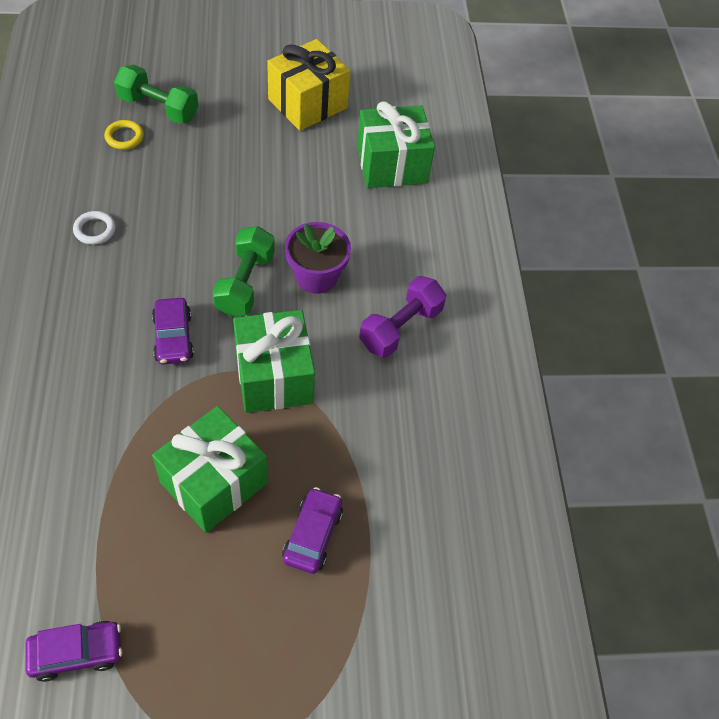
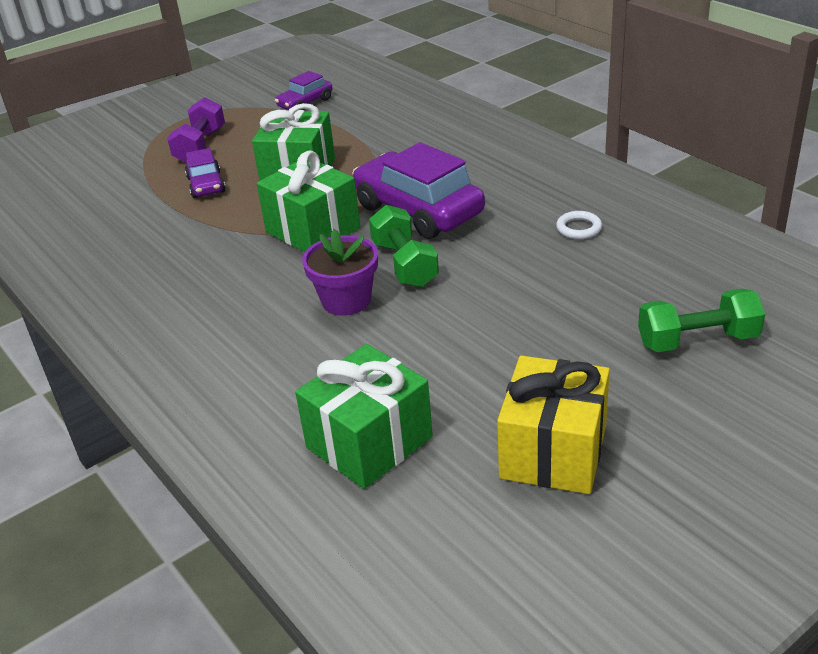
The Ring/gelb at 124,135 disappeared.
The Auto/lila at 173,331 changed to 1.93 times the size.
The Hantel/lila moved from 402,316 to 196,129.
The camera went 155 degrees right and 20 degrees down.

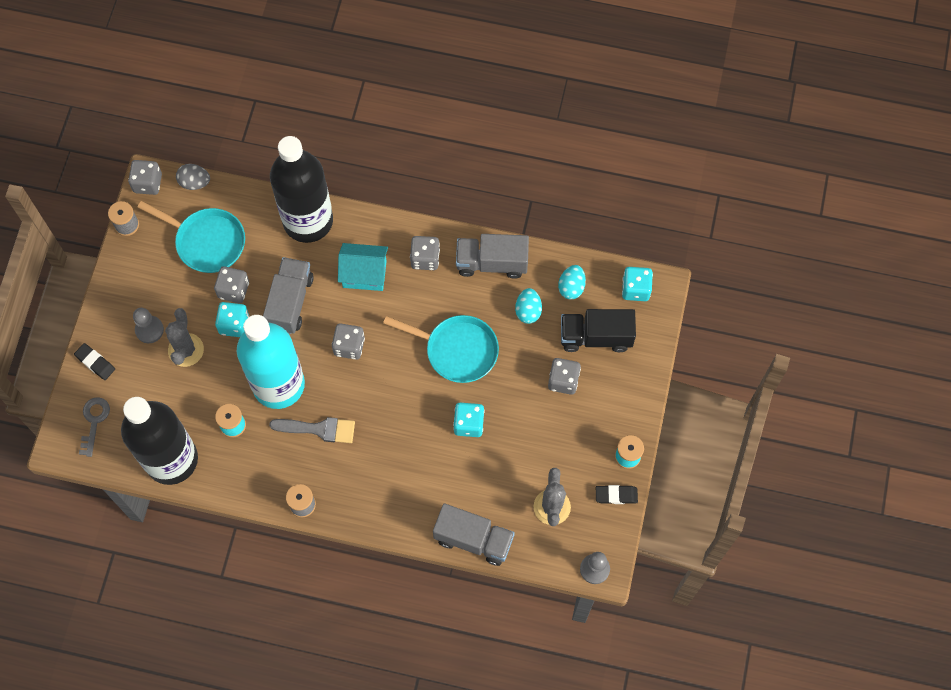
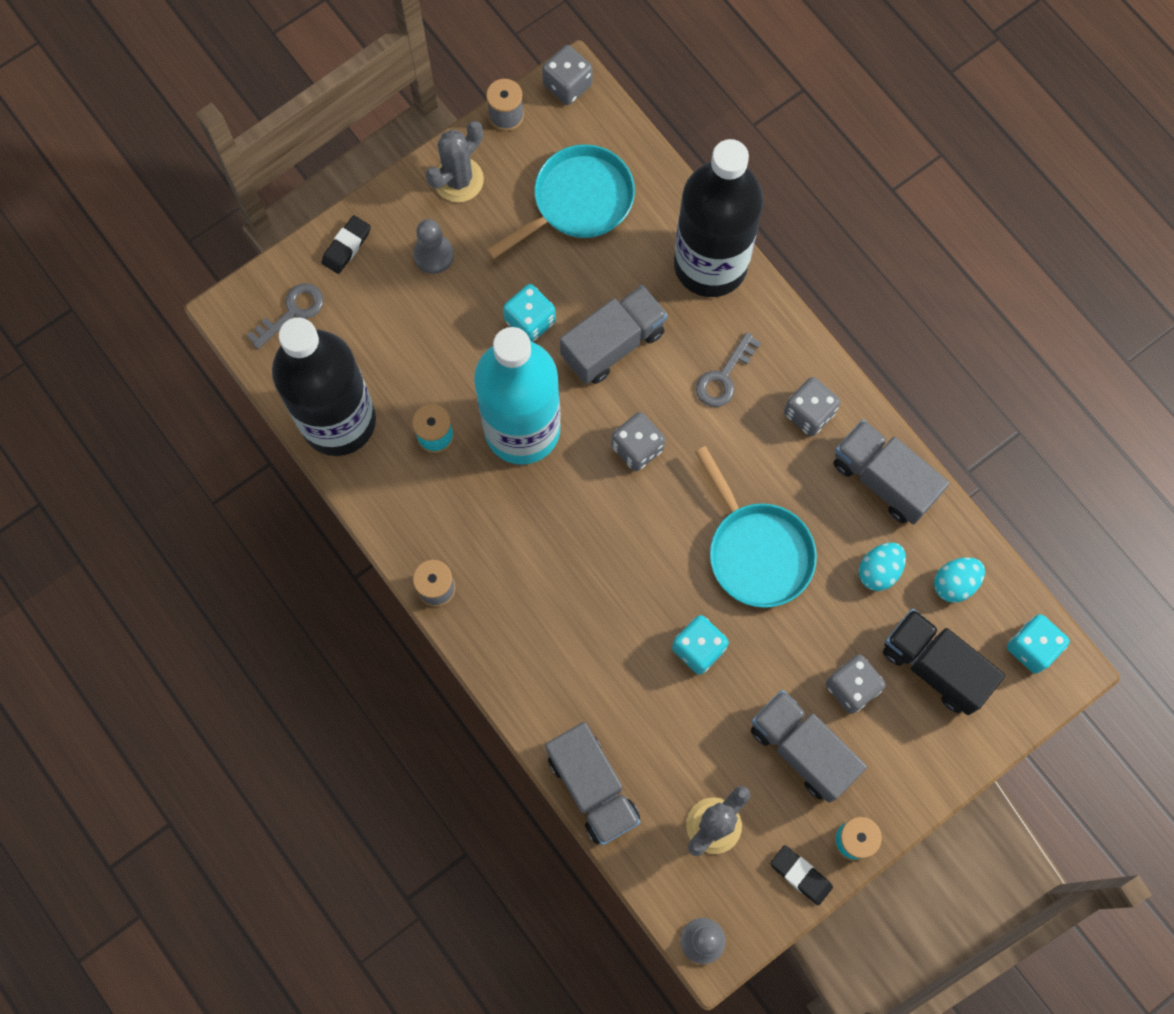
The Radiergummi/schwarz at 94,361 turned 45 degrees clockwise.
The Pfanne/türkis at 191,237 turned 105 degrees counterclockwise.
The Kaktus/grau moved from 184,337 to 455,161.
The Ei/grau at 193,177 disappeared.
The Spielwürfel/grau at 231,284 disappeared.
The Pinsel/grau at 312,430 disappeared.
The Haus/türkis at 363,267 was replaced by the Schlüssel/grau at 728,369.
The Lastwagen/grau at 809,746 appeared.
The camera went 40 degrees right and 5 degrees up.

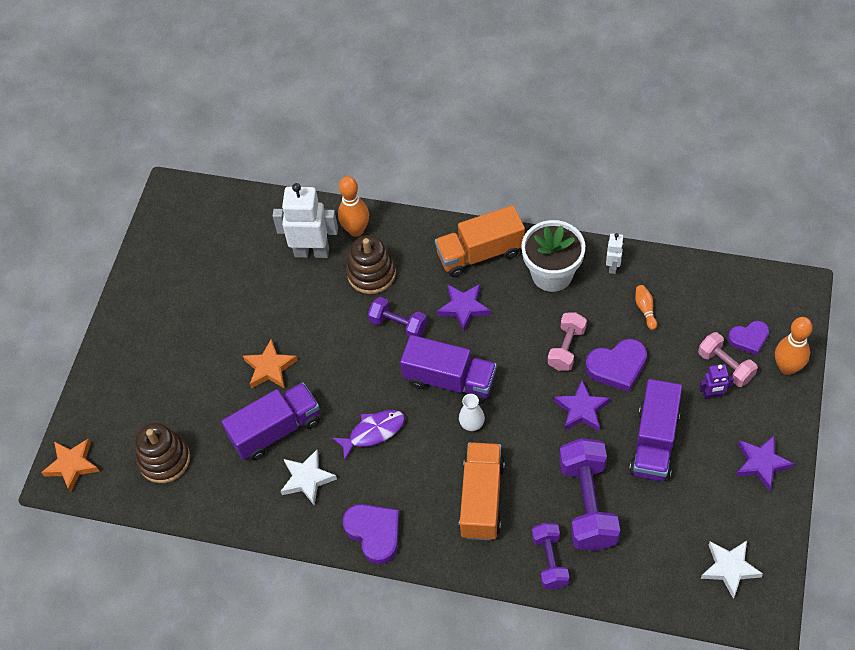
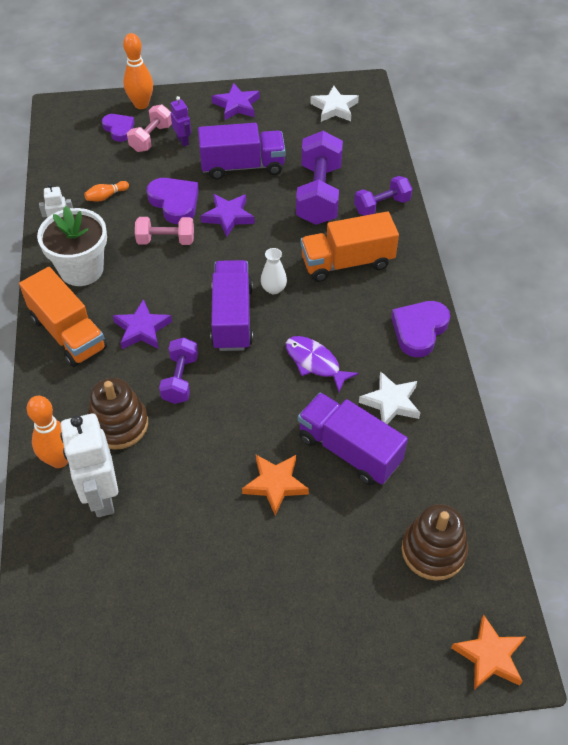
The Hantel/lila at 589,494 turned 60 degrees counterclockwise.
The camera went 115 degrees left and 5 degrees down.

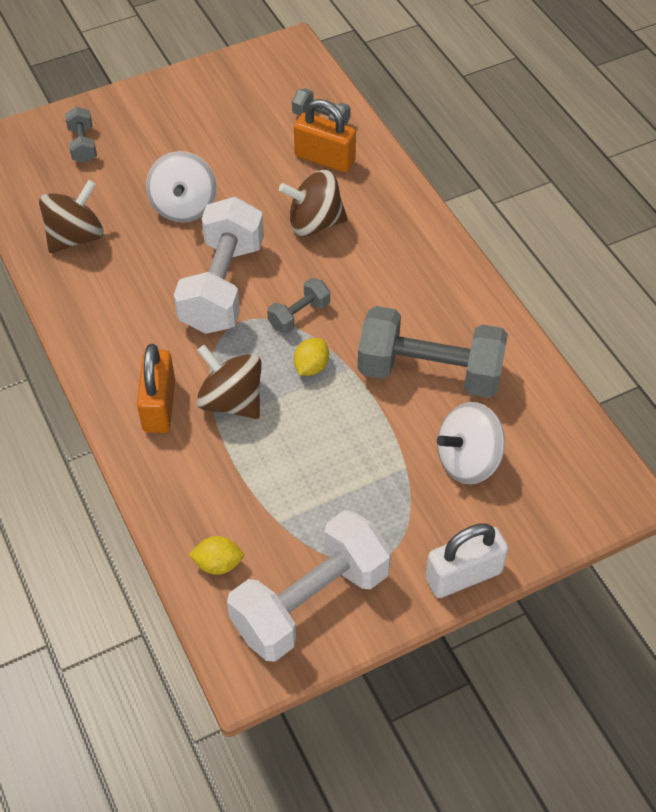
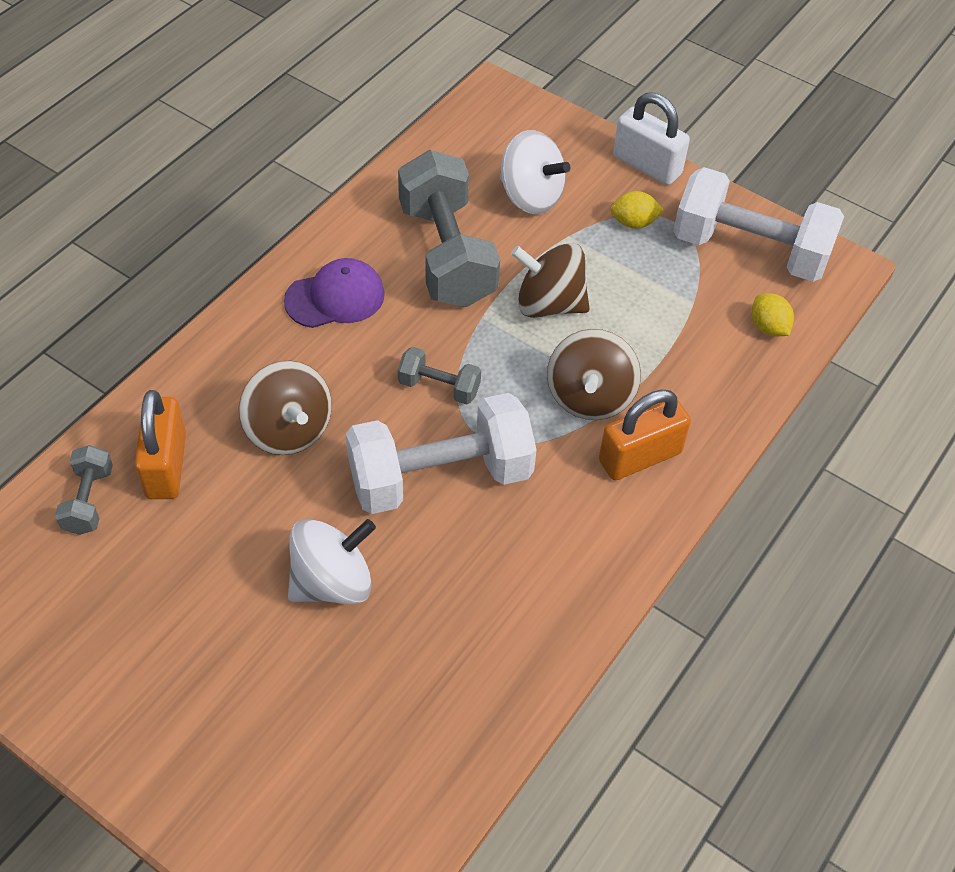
The Kreisel/braun moved from 71,216 to 550,280.
The Hantel/grau at 81,135 disappeared.
The Zitrone/gelb moved from 311,357 to 637,210.
The Kappe/lila at 334,293 appeared.
The camera went 120 degrees left and 0 degrees up.

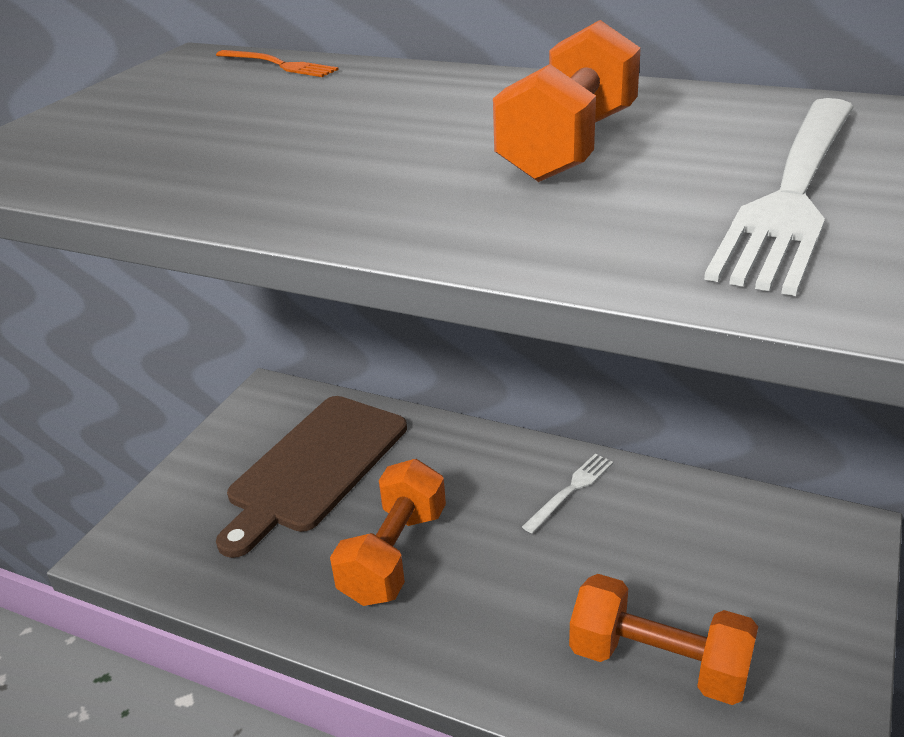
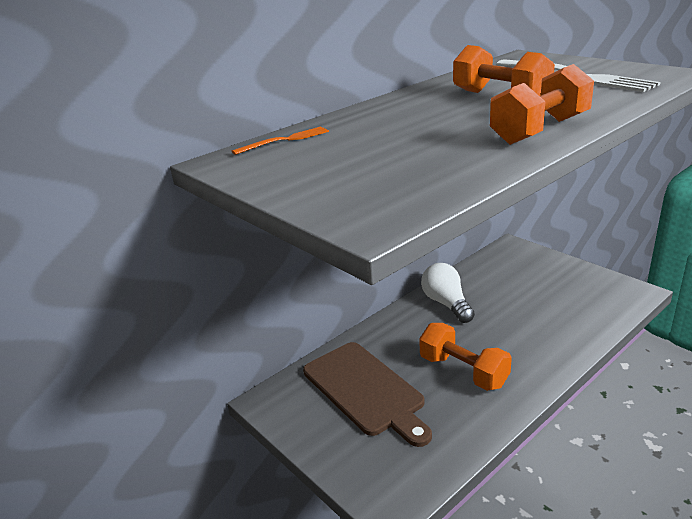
The Gabel/weiß at 567,493 was replaced by the Glühbirne/weiß at 448,293.
The Hantel/orange moved from 663,639 to 542,104.
The camera went 65 degrees left and 5 degrees down.

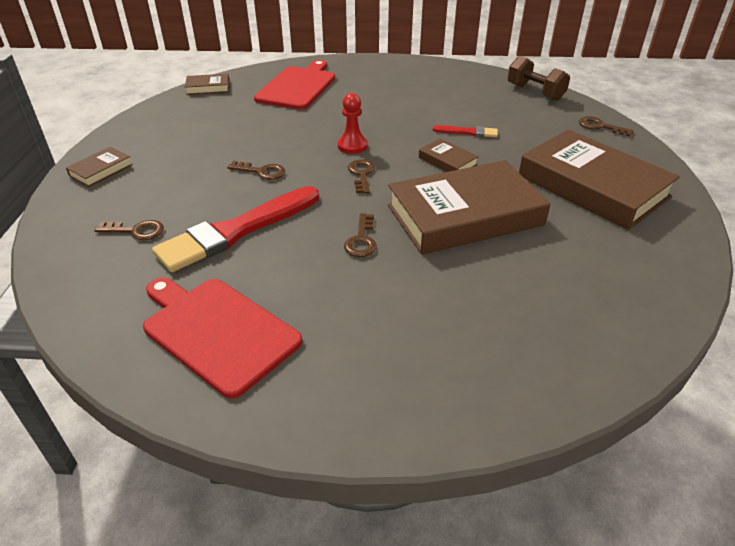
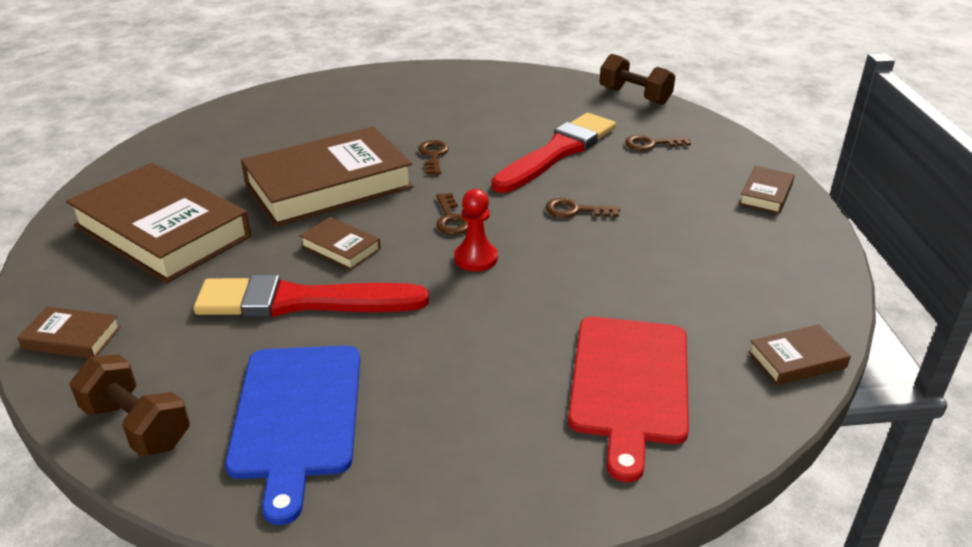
The Schneidebrett/rot at 222,338 disappeared.
The Pinsel/rot at 465,131 changed to 2.23 times the size.
The Schlüssel/braun at 606,126 was replaced by the Buch/braun at 69,332.
The Schneidebrett/blau at 292,435 appeared.
The Hantel/braun at 637,79 appeared.
The camera went 170 degrees right and 5 degrees down.

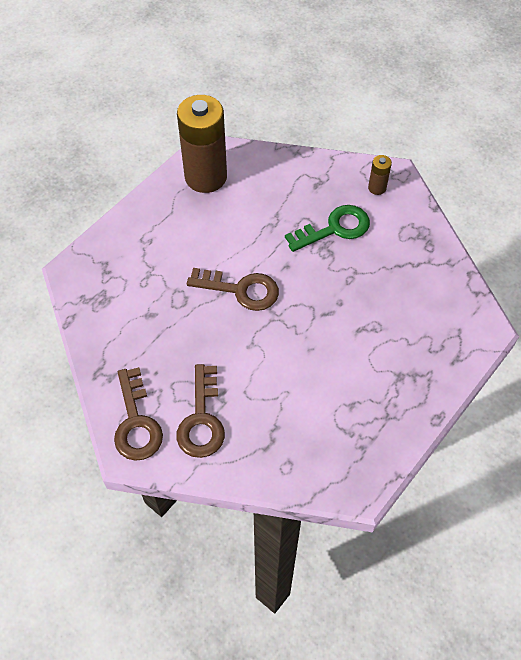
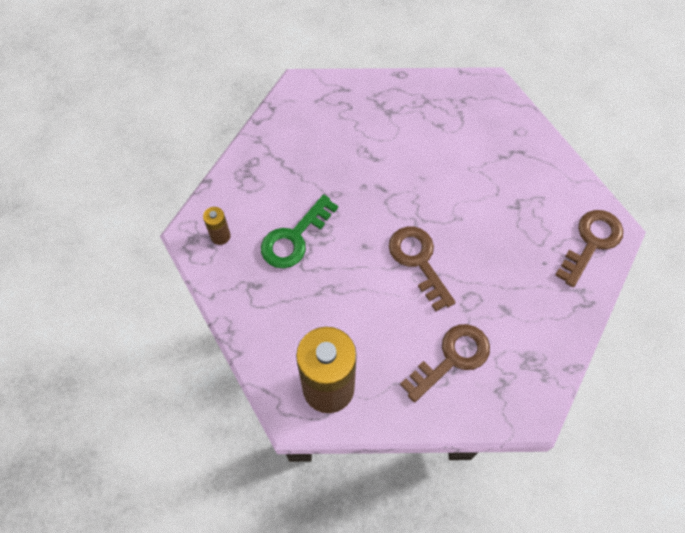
The Schlüssel/braun moved from 201,411 to 445,363.
The Schlüssel/grün at 327,228 turned 75 degrees counterclockwise.
The camera went 130 degrees left and 5 degrees up.

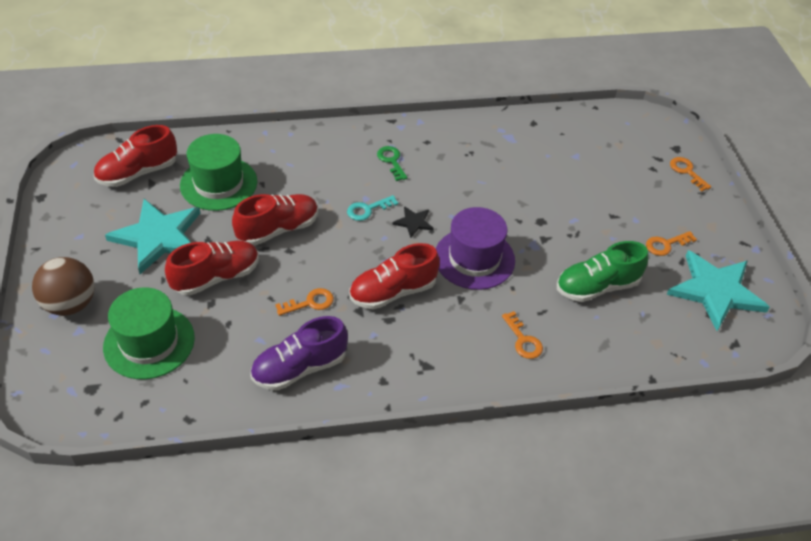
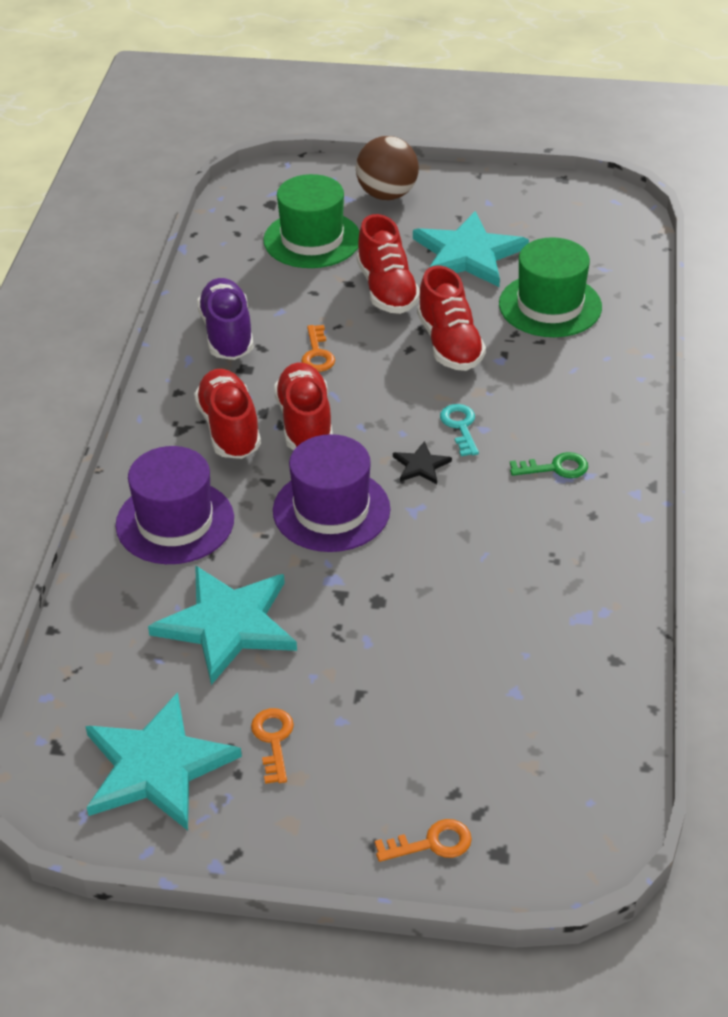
The Schuh/rot moved from 135,156 to 227,414.
The Schlüssel/orange at 522,335 was replaced by the Hut/lila at 175,505.
The Schuh/grün at 603,271 was replaced by the Stern/türkis at 222,625.
The camera went 110 degrees right and 5 degrees down.

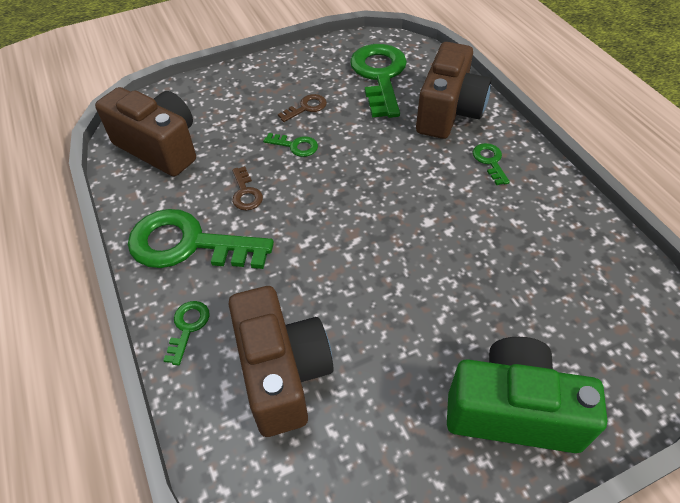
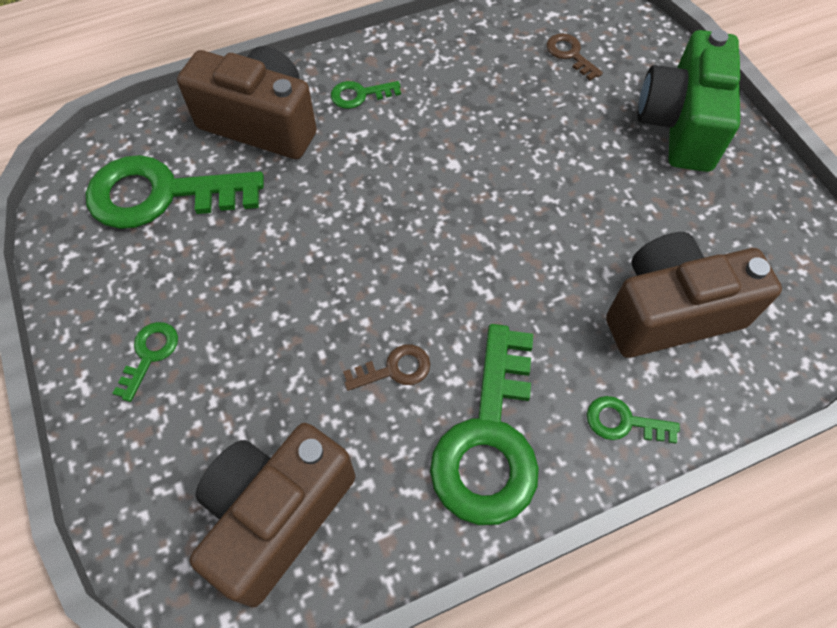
The Schlüssel/grün moved from 290,145 to 145,362.
The Schlüssel/braun moved from 302,108 to 575,56.
The camera went 90 degrees left and 10 degrees up.

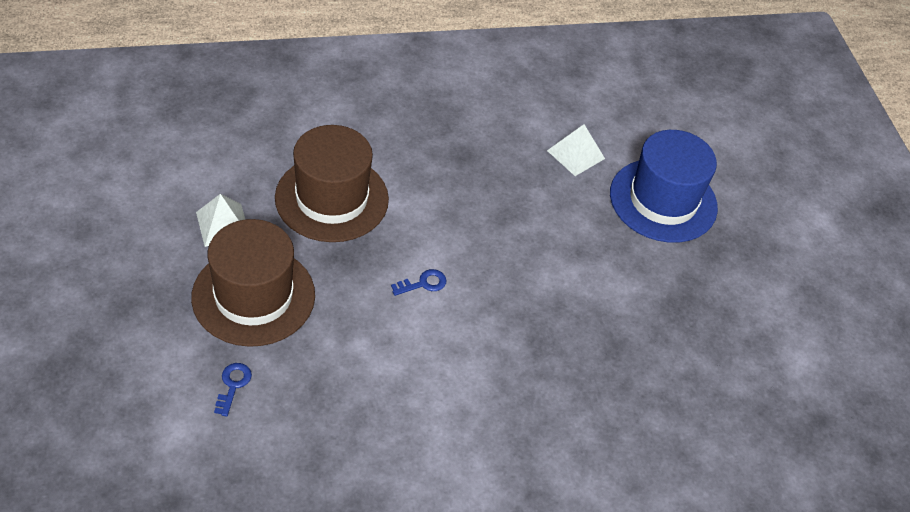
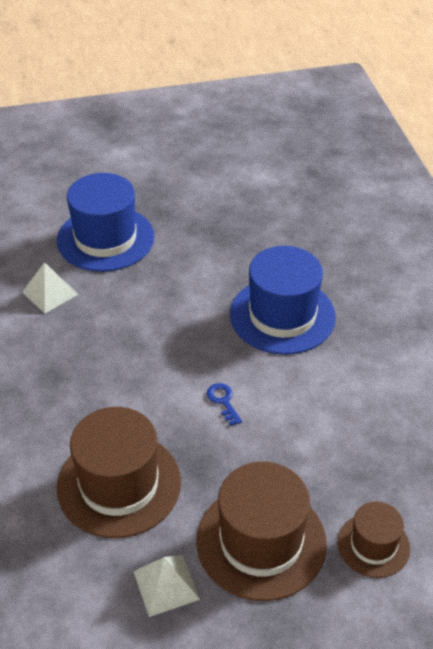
The Schlüssel/blau at 233,390 was replaced by the Hut/braun at 374,539.
The Hut/blau at 283,300 appeared.
The camera went 85 degrees left and 5 degrees down.

